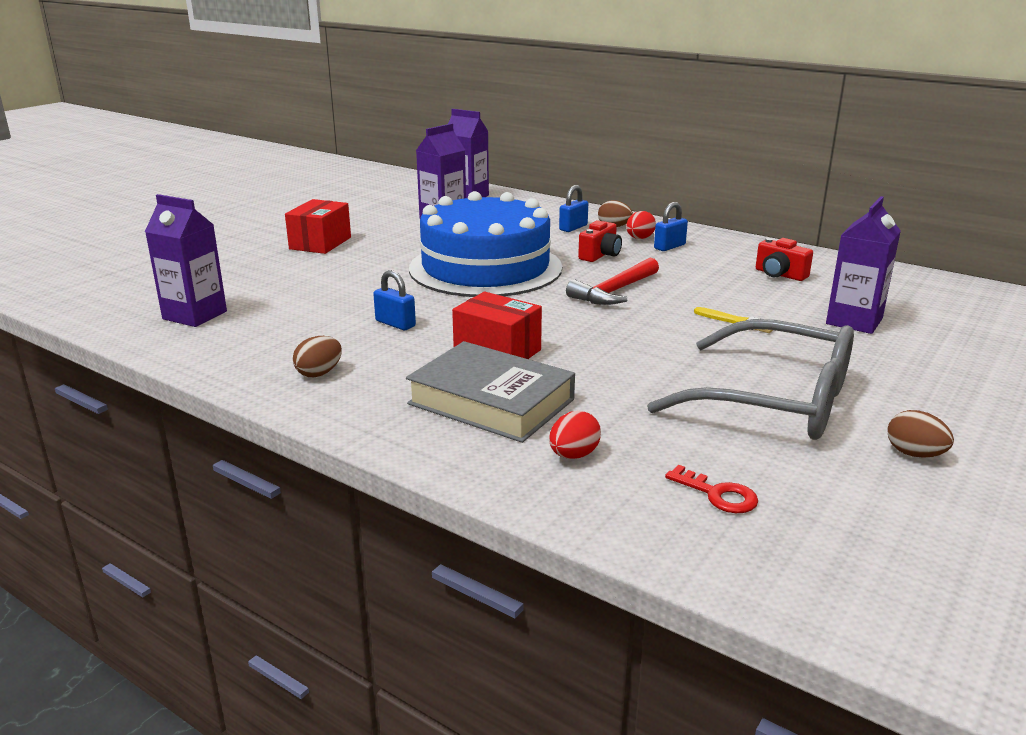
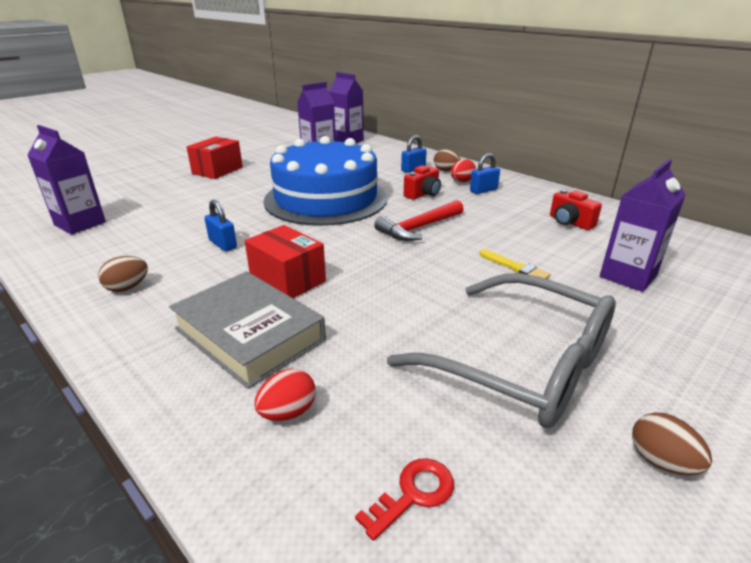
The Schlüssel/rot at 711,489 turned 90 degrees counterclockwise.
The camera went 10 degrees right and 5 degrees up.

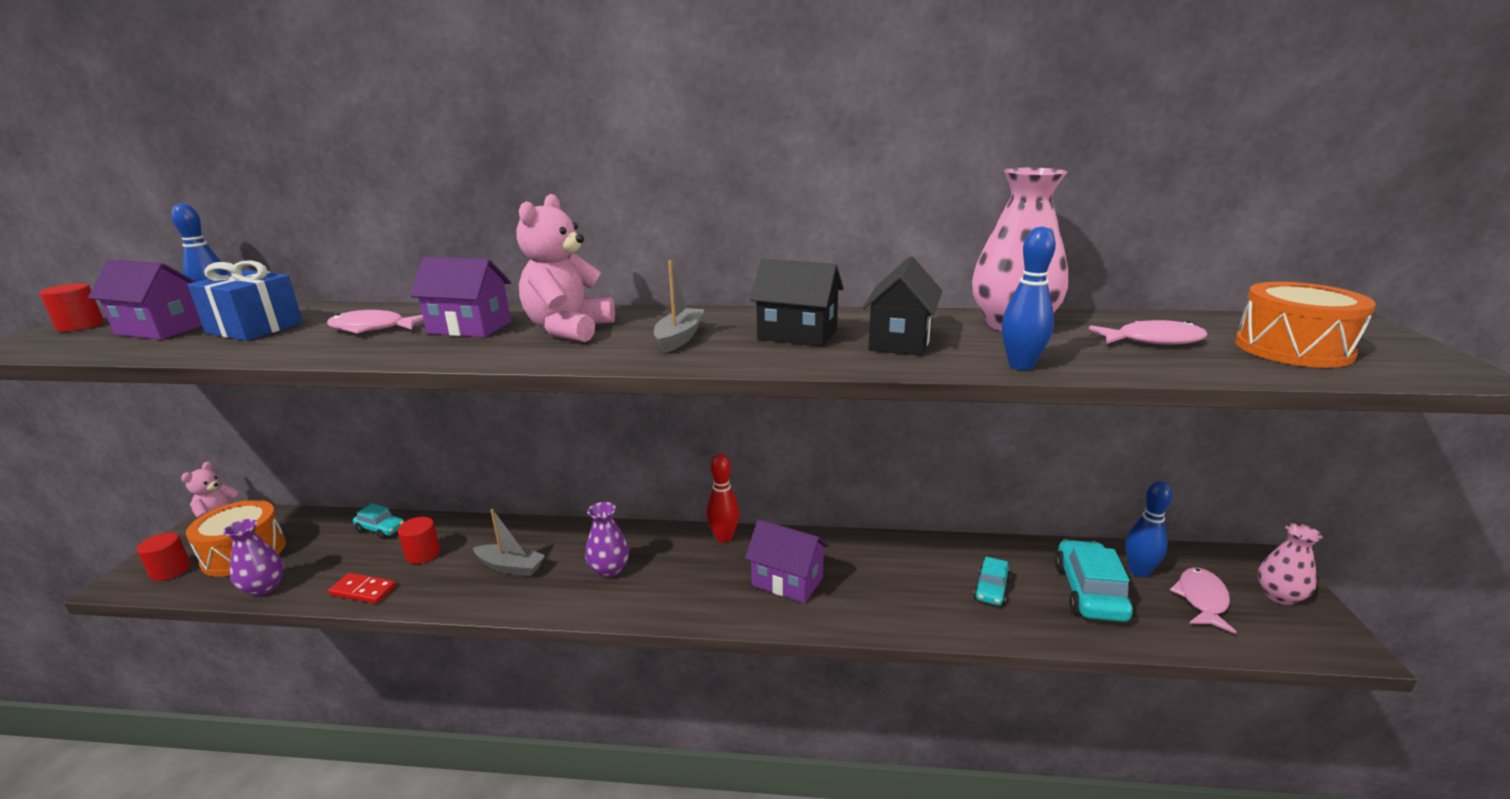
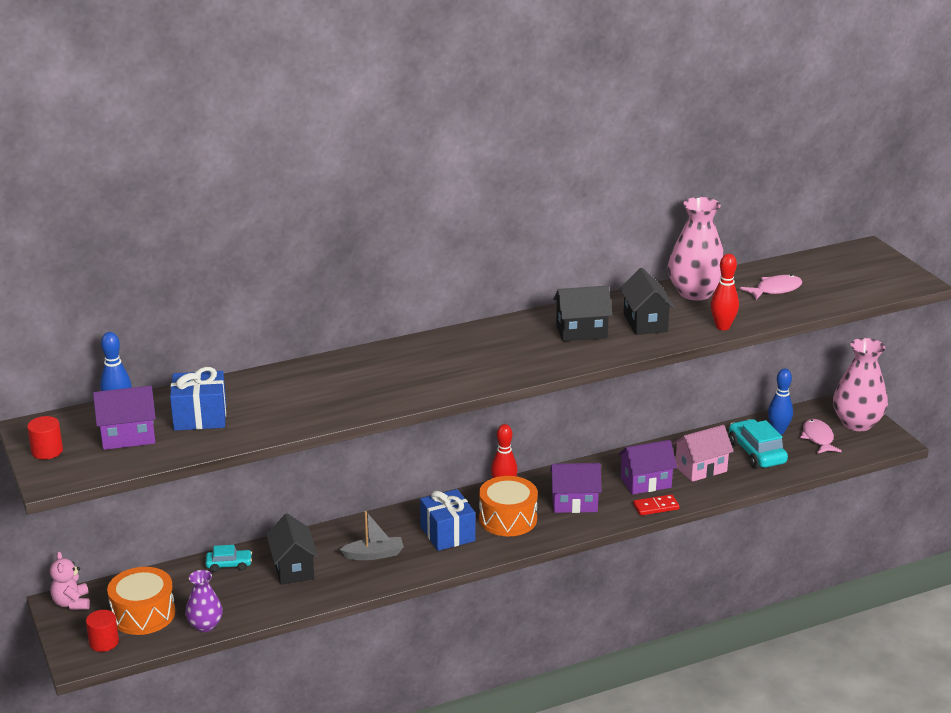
The Fisch/rosa at 375,322 disappeared.
The Dominostein/rot moved from 362,588 to 656,505.
The Vollzylinder/rot at 419,540 was replaced by the Haus/schwarz at 292,549.
The Haus/lila moved from 460,297 to 647,467.
The Teddybär/rosa at 565,268 disappeared.
The Vase/lila at 607,540 was replaced by the Geschenk/blau at 447,520.
The Boot/grau at 679,306 disappeared.
The Auto/türkis at 991,581 was replaced by the Haus/rosa at 703,453.
The Bowlingkegel/blau at 1029,298 became the Bowlingkegel/rot at 725,292.
The Trommel/orange moved from 1305,325 to 508,506.
The Vase/rosa at 1290,564 changed to 1.75 times the size.
The camera went 30 degrees left and 5 degrees up.

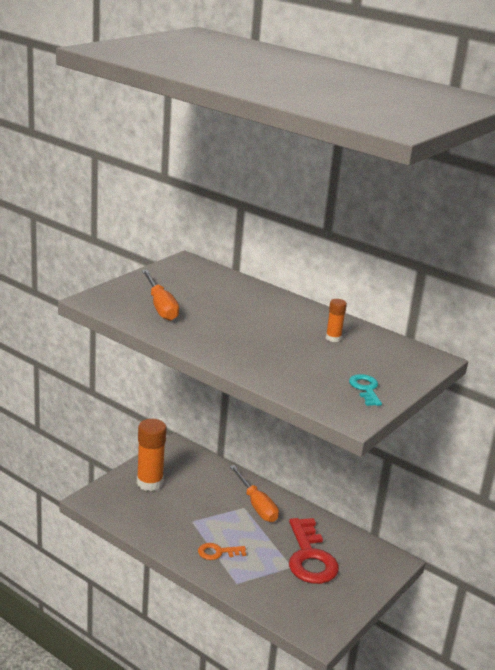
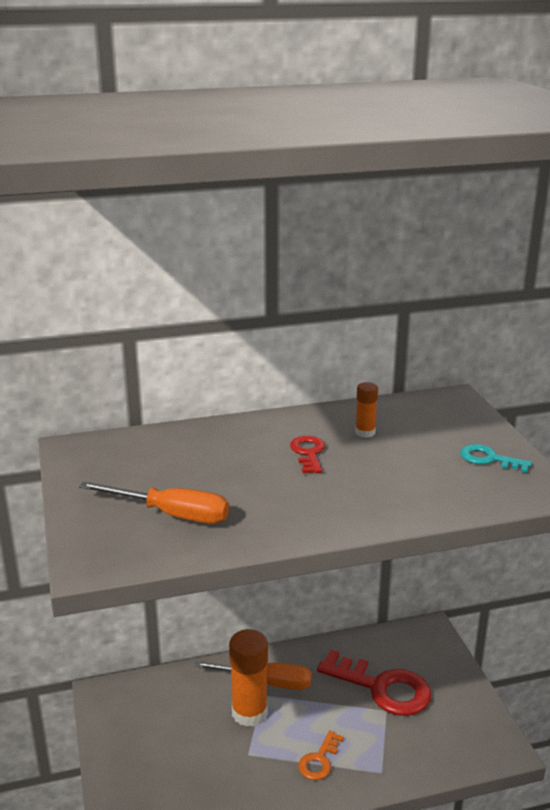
The Klebestift/orange moved from 152,455 to 248,678.
The Schlüssel/rot at 307,454 appeared.
The camera went 50 degrees left and 0 degrees up.

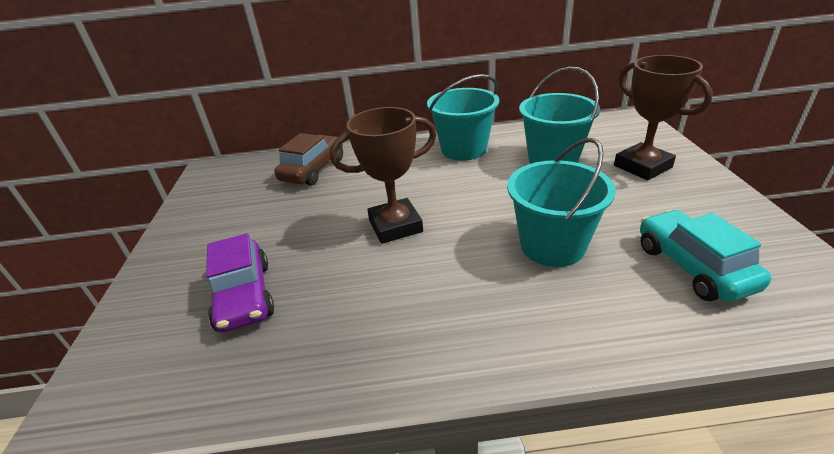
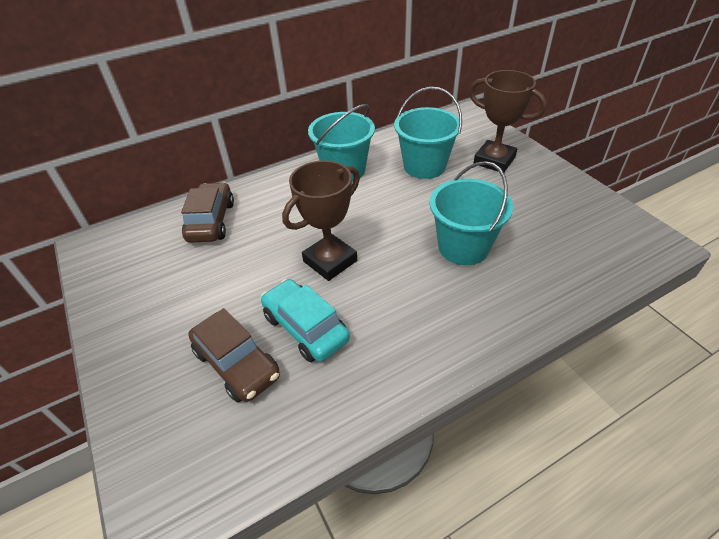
The Auto/lila at 240,283 became the Auto/braun at 234,355.
The Auto/türkis moved from 705,256 to 305,320.
The camera went 25 degrees left and 10 degrees up.

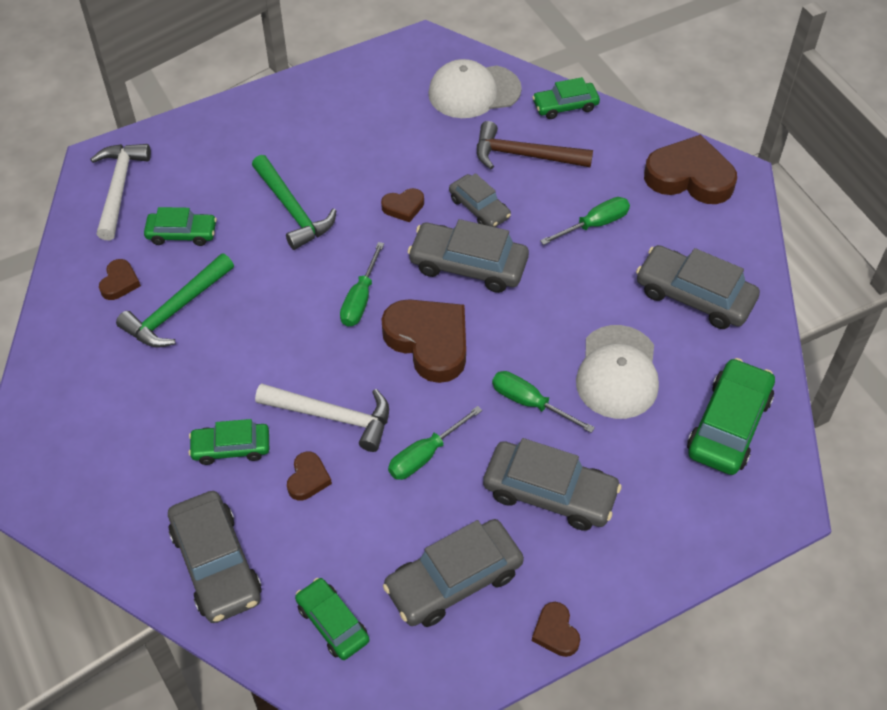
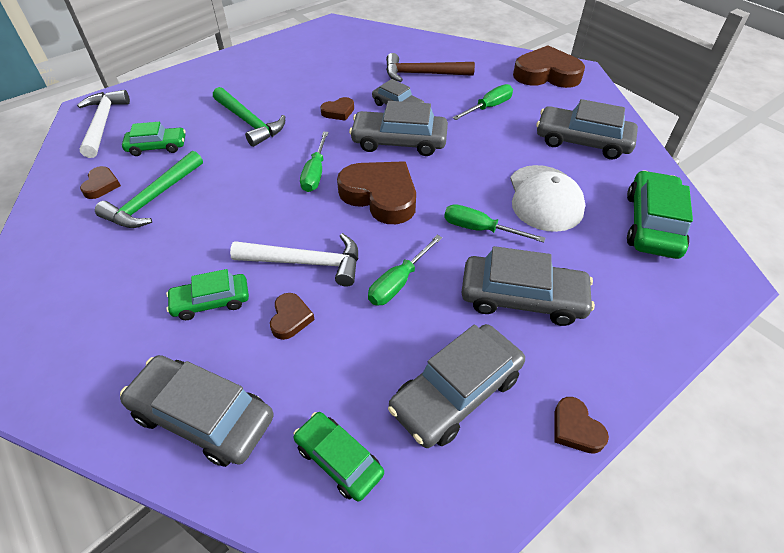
The Auto/grau at 215,557 turned 150 degrees clockwise.
The Kappe/weiß at 475,88 disappeared.
The Auto/grün at 566,98 disappeared.
The camera went 10 degrees left and 5 degrees down.

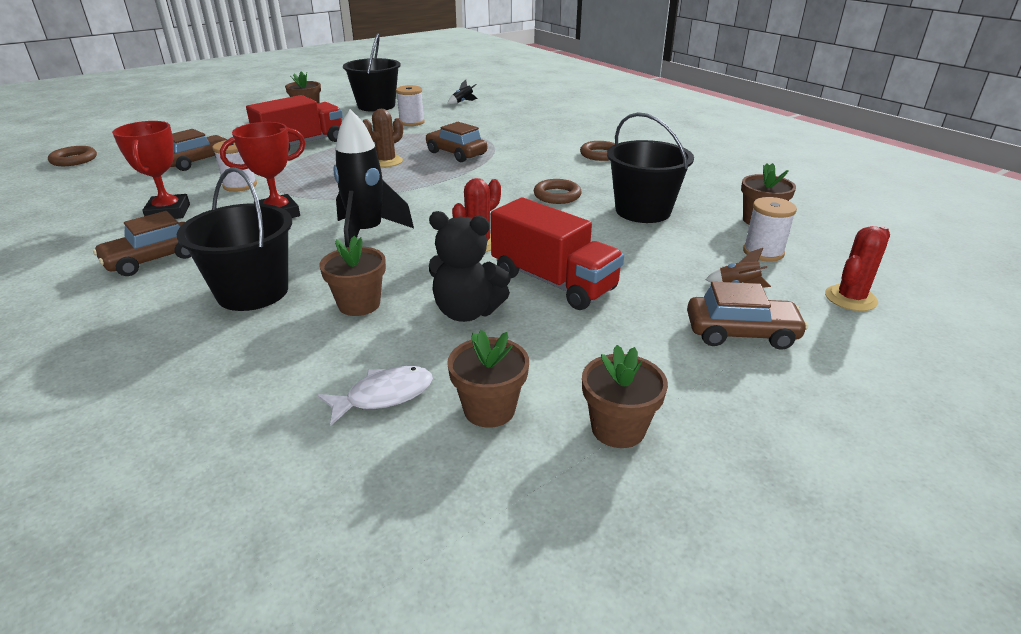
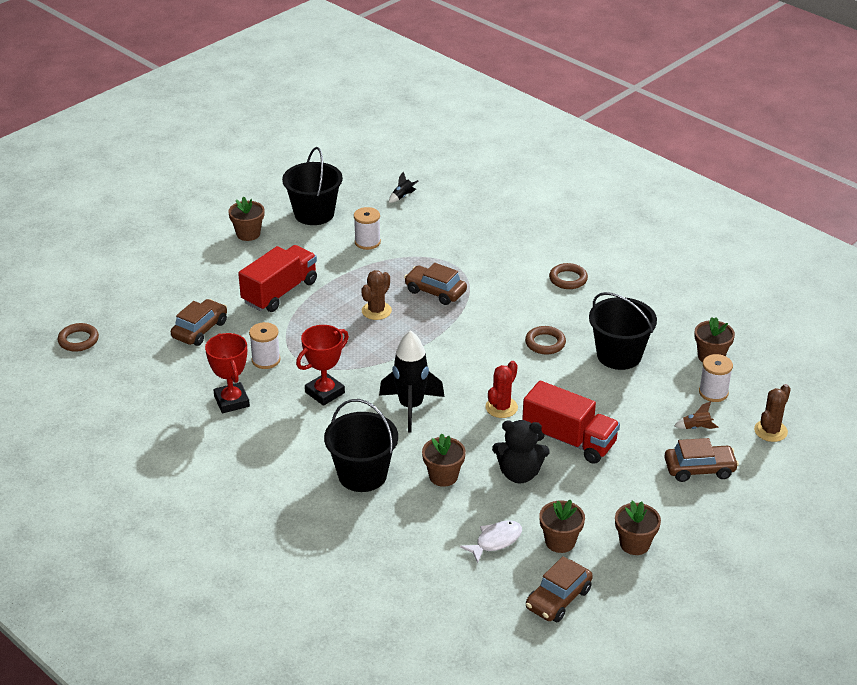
The Auto/braun moved from 142,243 to 559,589.
The Kaktus/rot at 857,268 became the Kaktus/braun at 772,413.
The camera went 10 degrees left and 5 degrees up.

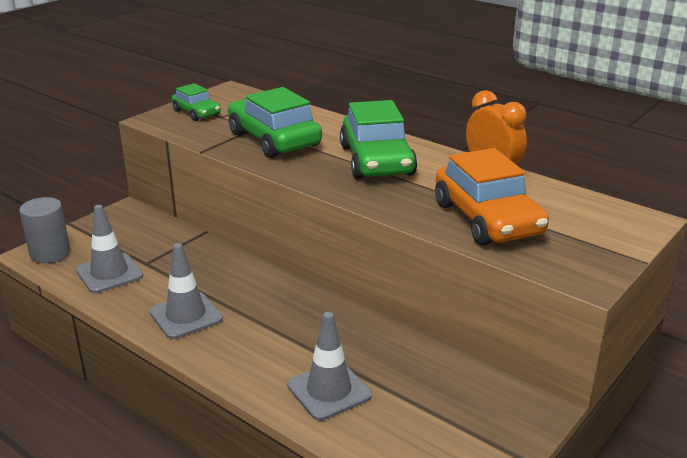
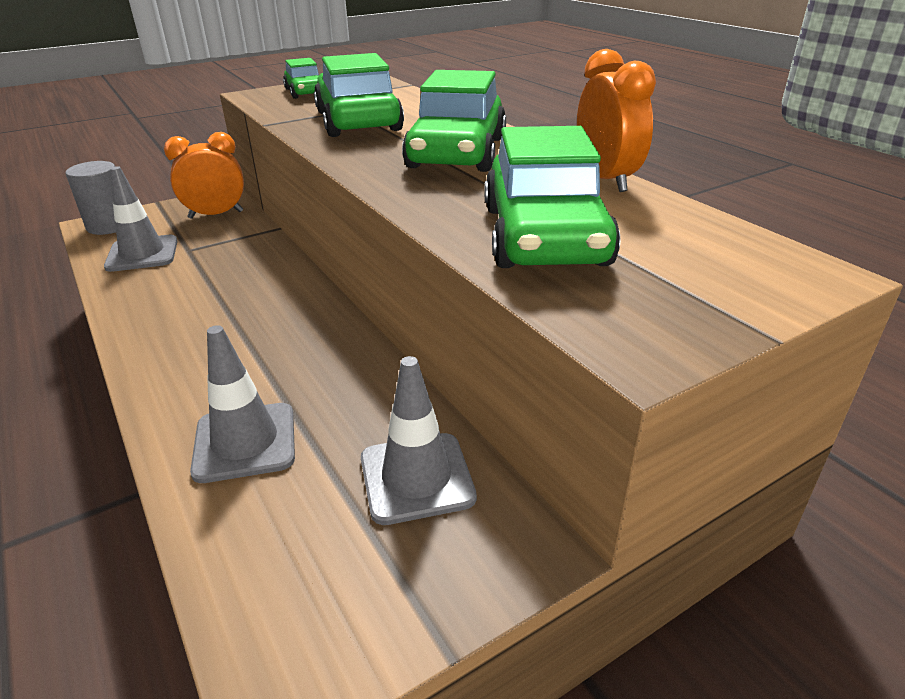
The Leitkegel/grau moved from 186,291 to 419,440.
The Auto/orange at 492,196 became the Auto/grün at 553,197.
The Wecker/orange at 204,175 appeared.
The camera went 20 degrees right and 5 degrees up.

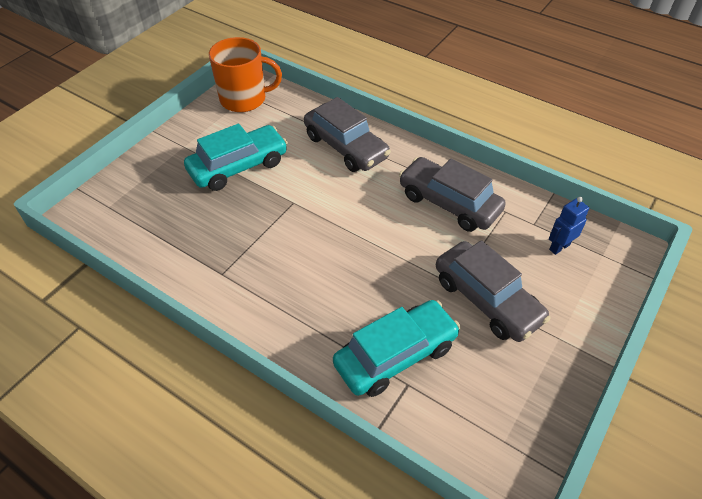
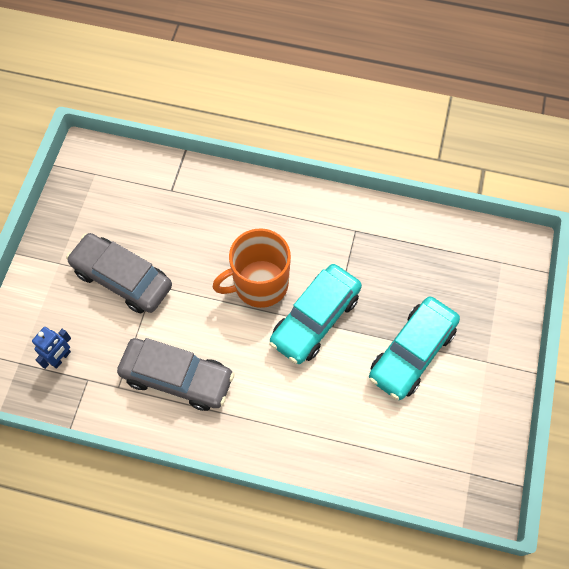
The Tasse/orange moved from 245,74 to 251,268.
The Auto/grau at 347,134 disappeared.
The Auto/türkis moved from 397,348 to 315,314.
The camera went 160 degrees right and 15 degrees up.

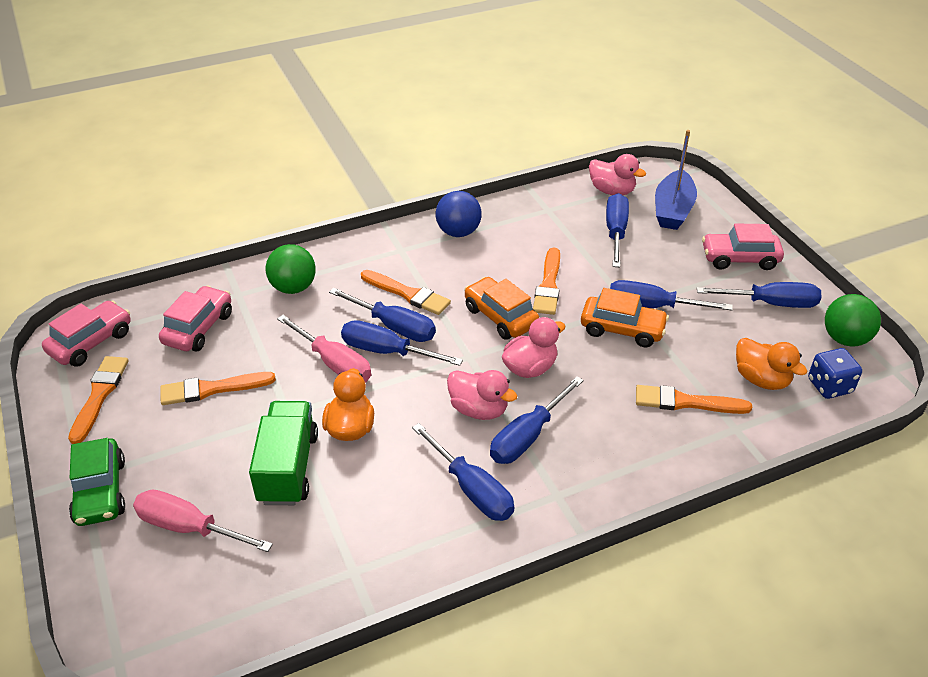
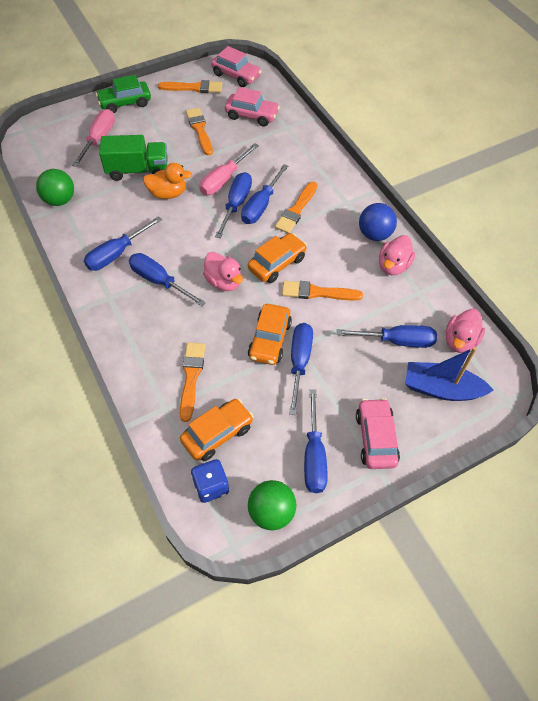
The Ball/grün moved from 291,269 to 55,187.
The Ente/rosa moved from 482,395 to 397,255.
The Ente/orange at 771,364 was replaced by the Auto/orange at 217,430.
The camera went 85 degrees right and 15 degrees up.

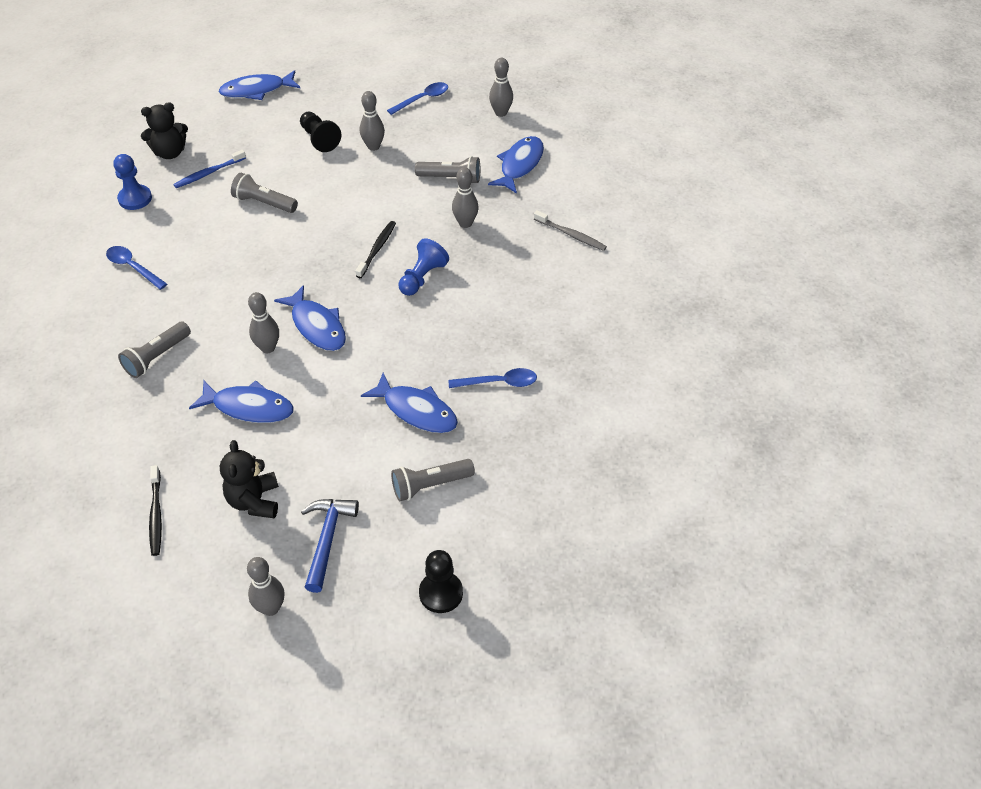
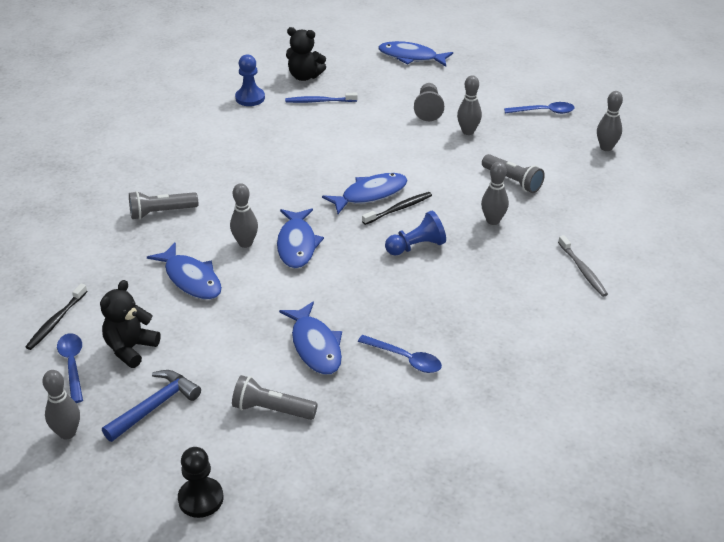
The Löffel/blau moved from 136,268 to 70,368.
The Taschenlampe/grau at 264,193 disappeared.
The Bauer/schwarz at 320,132 became the Bauer/grau at 429,102.
The Fisch/blau moved from 516,165 to 365,193.
The camera went 35 degrees right and 10 degrees down.

